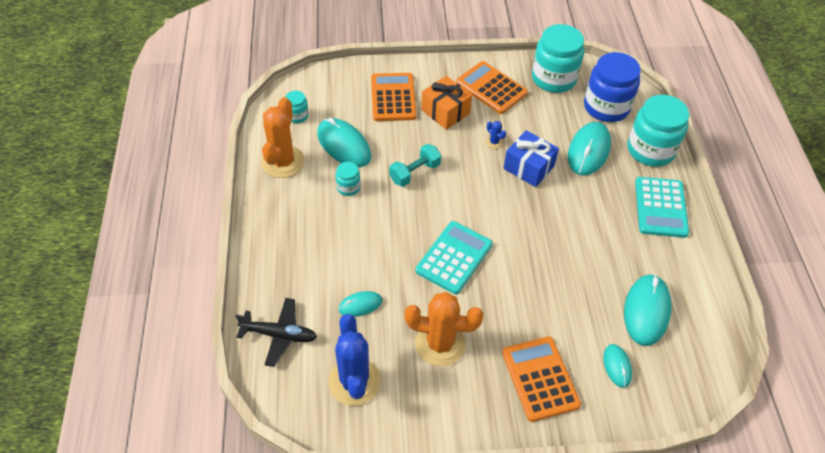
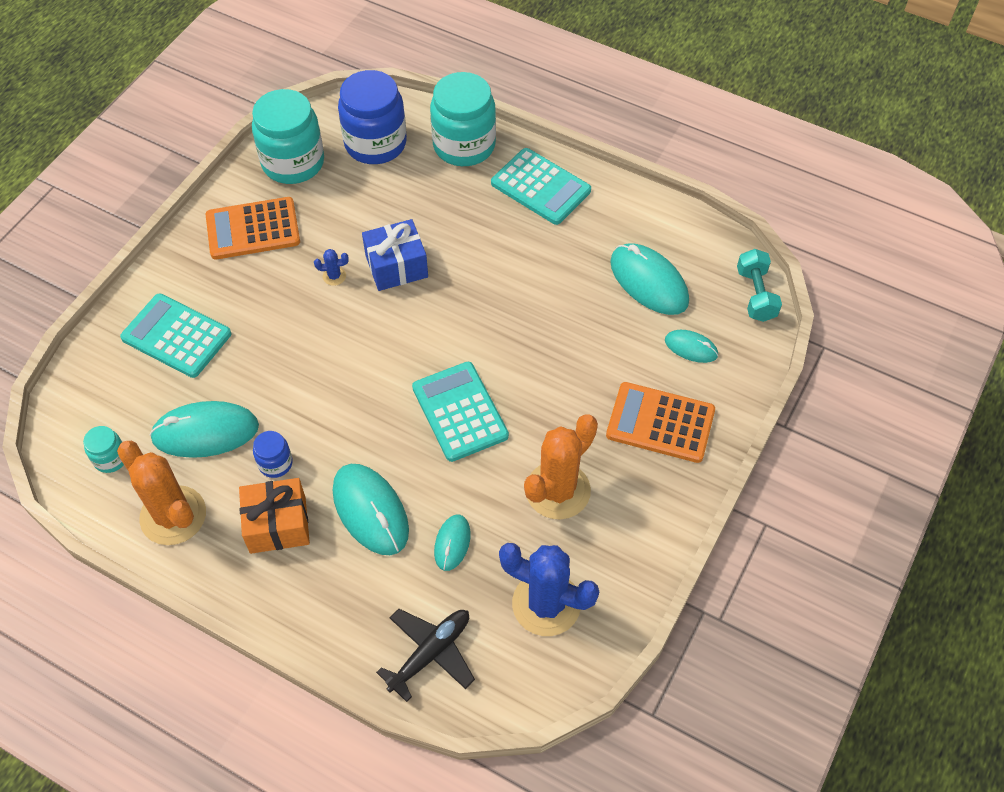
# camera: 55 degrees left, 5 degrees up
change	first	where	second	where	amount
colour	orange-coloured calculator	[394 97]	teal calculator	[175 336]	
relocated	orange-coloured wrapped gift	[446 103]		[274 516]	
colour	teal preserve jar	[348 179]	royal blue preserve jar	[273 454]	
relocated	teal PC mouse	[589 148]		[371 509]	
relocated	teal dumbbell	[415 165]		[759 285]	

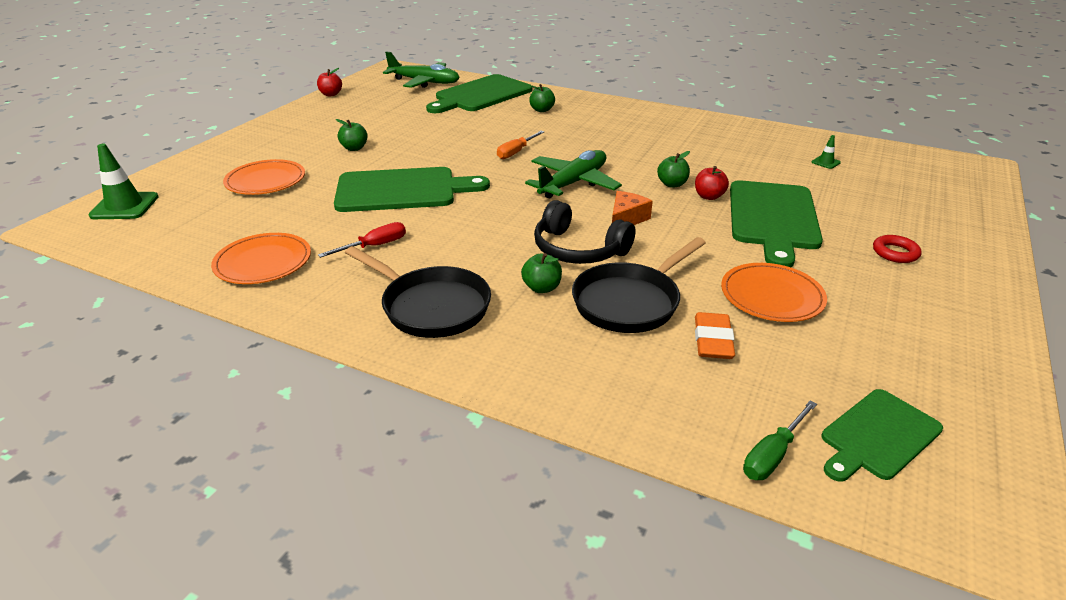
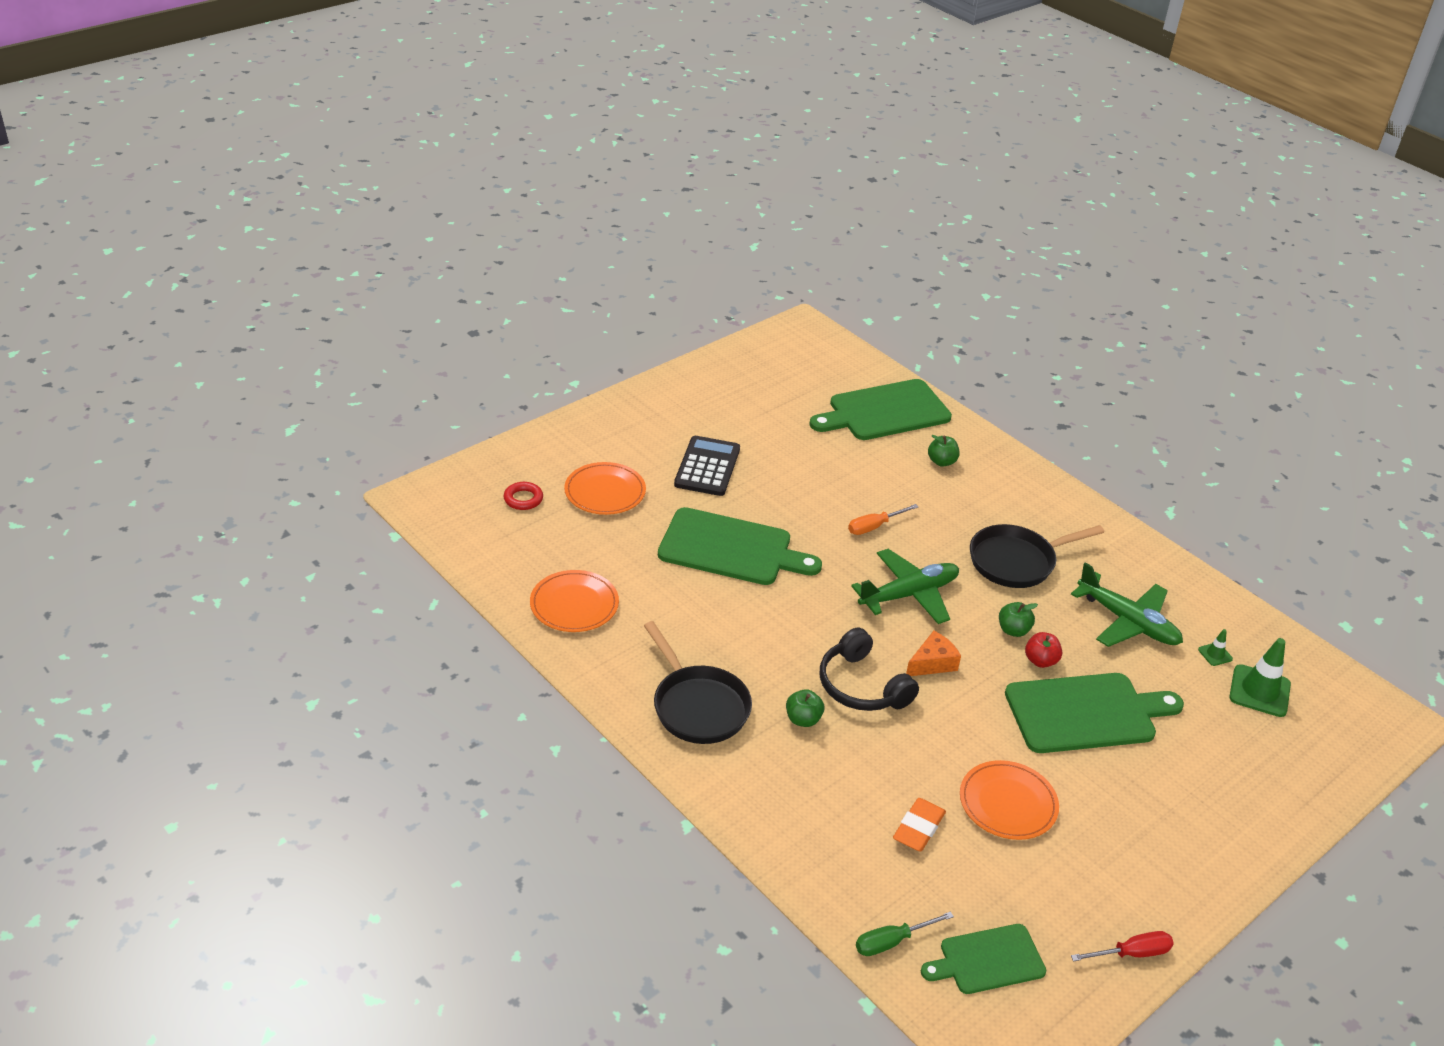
# camera: 20 degrees right, 5 degrees up
change	first	where	second	where	amount
relocated	red torus	[897 249]		[523 496]	
exchanged	emerald toy apple	[352 135]	ebony calculator	[707 466]	
relocated	ebony frying pan	[639 285]		[1037 556]	
spun	emerald bread board	[776 223]		[1094 713]	135 degrees counterclockwise
relocated	emerald plane	[421 69]		[1127 604]	
relocated	red hand screwdriver	[362 240]		[1122 946]	
relocated	emerald safety cone	[123 181]		[1260 677]	
missing	red toy apple	[329 82]			

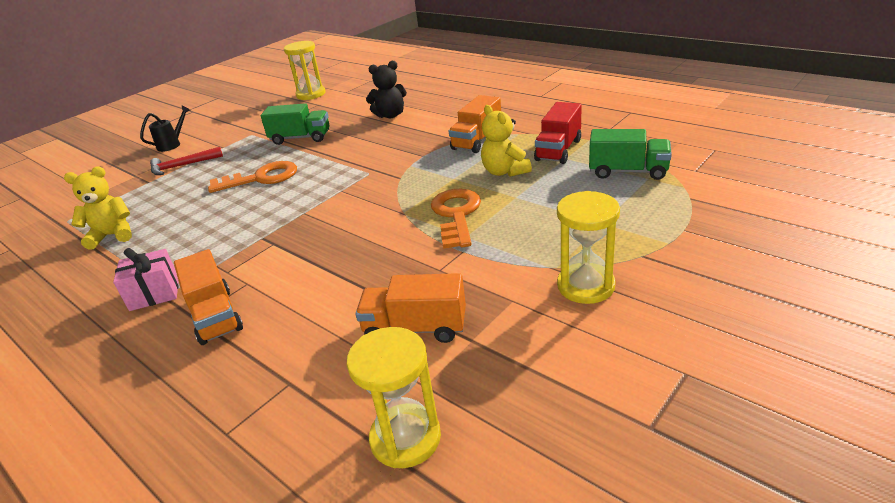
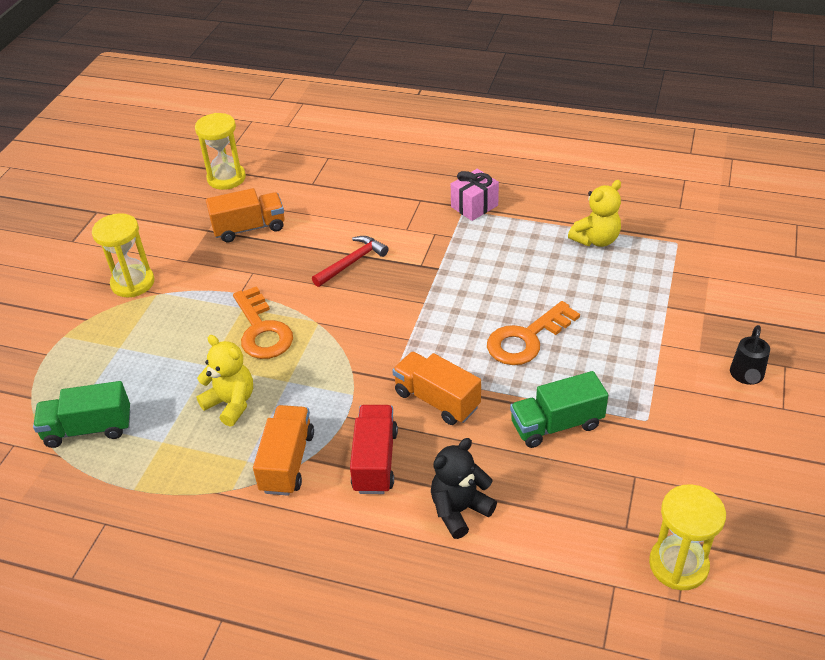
# camera: 155 degrees right, 10 degrees up
change	first	where	second	where	amount
relocated	red claw hammer	[186 161]		[350 261]	
relocated	red lorry	[558 133]		[374 449]	
relocated	orange-coloured lorry	[208 297]		[436 388]	

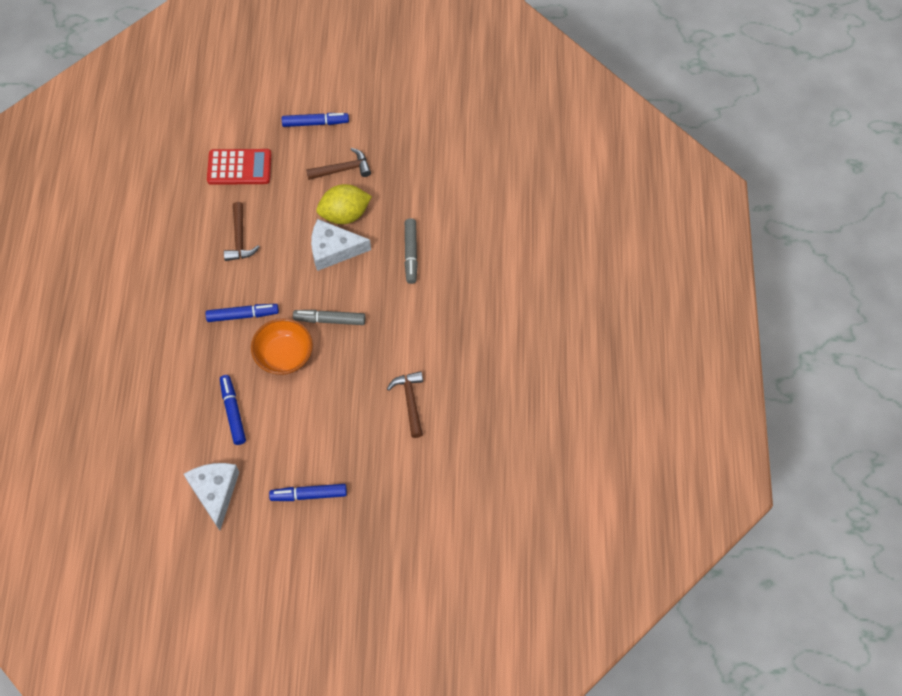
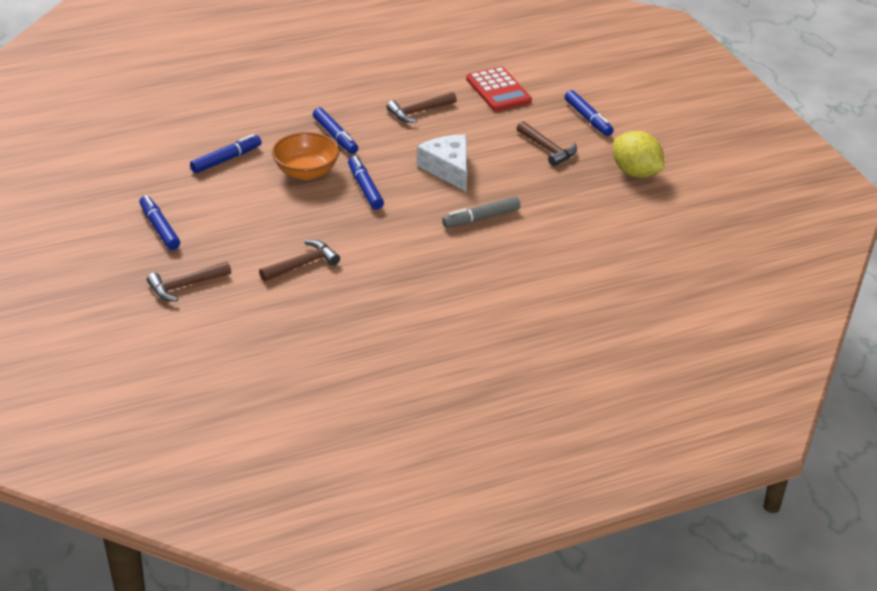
# camera: 65 degrees right, 25 degrees down
change	first	where	second	where	amount
appeared			russet claw hammer	[189 281]	
colour	grey marker pen	[329 317]	royal blue marker pen	[366 183]	
relocated	golden toy lemon	[344 204]		[638 154]	
missing	snow-white piece of cheese	[211 497]			

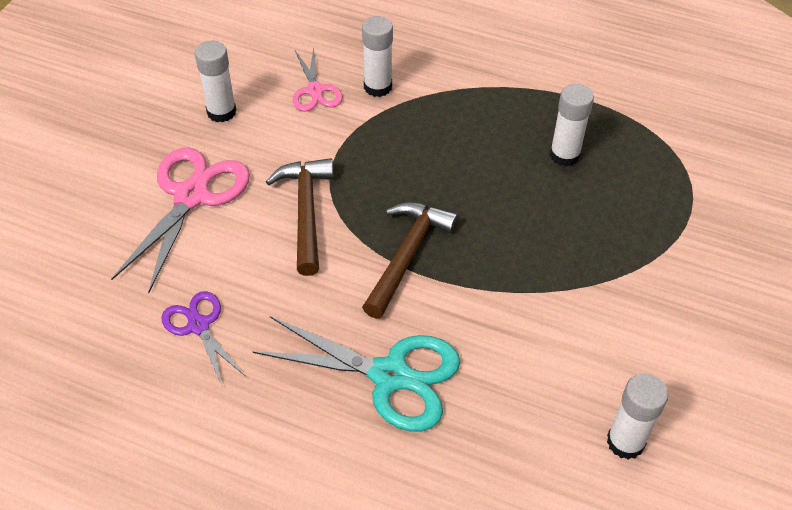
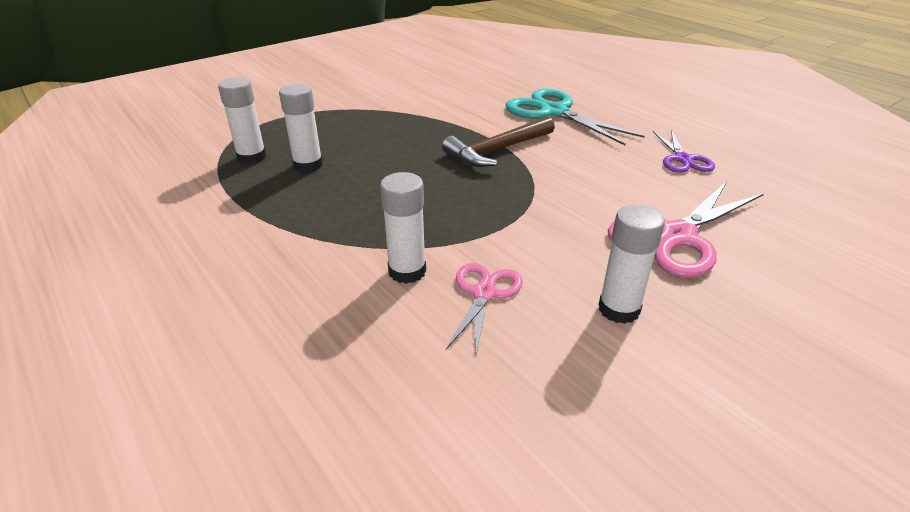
# camera: 150 degrees left, 15 degrees down
change	first	where	second	where	amount
relocated	snow-white stick of glue	[637 417]		[242 120]	
missing	russet claw hammer	[300 217]			

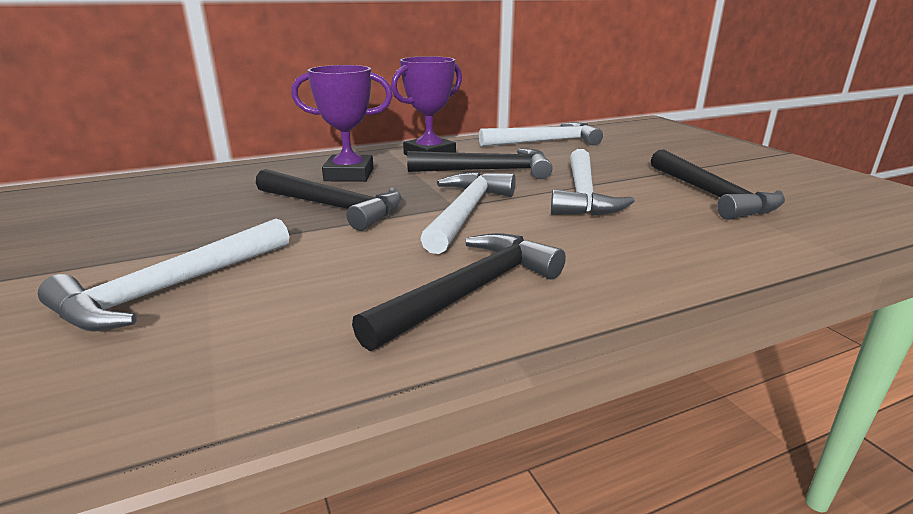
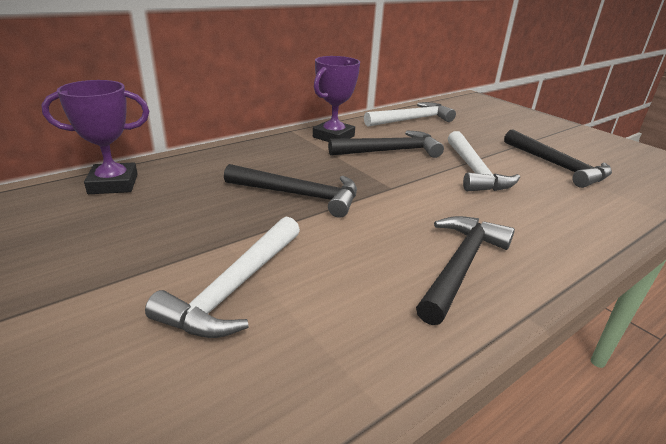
# camera: 15 degrees left, 5 degrees up
change	first	where	second	where	amount
relocated	royal purple award cup	[342 123]		[95 137]	
missing	snow-white claw hammer	[468 212]			

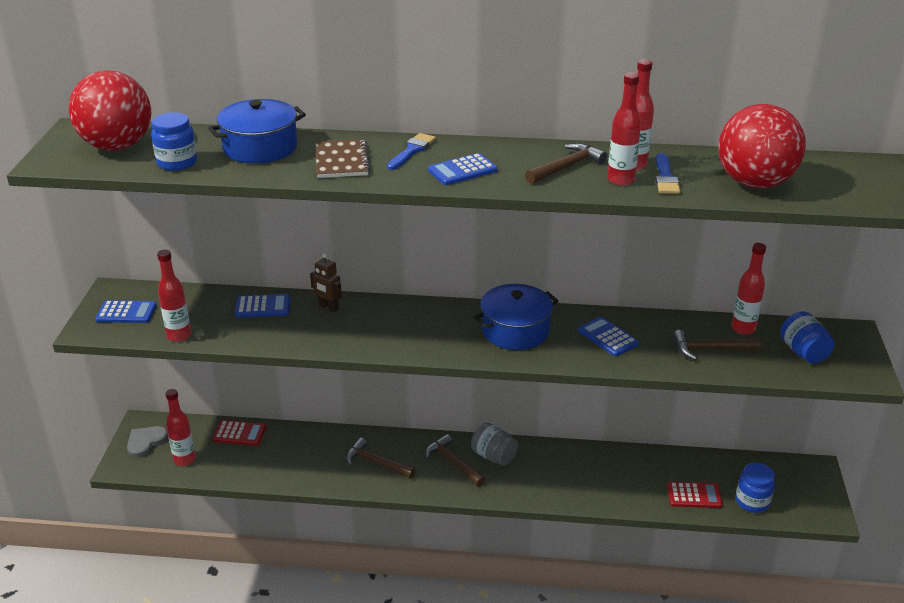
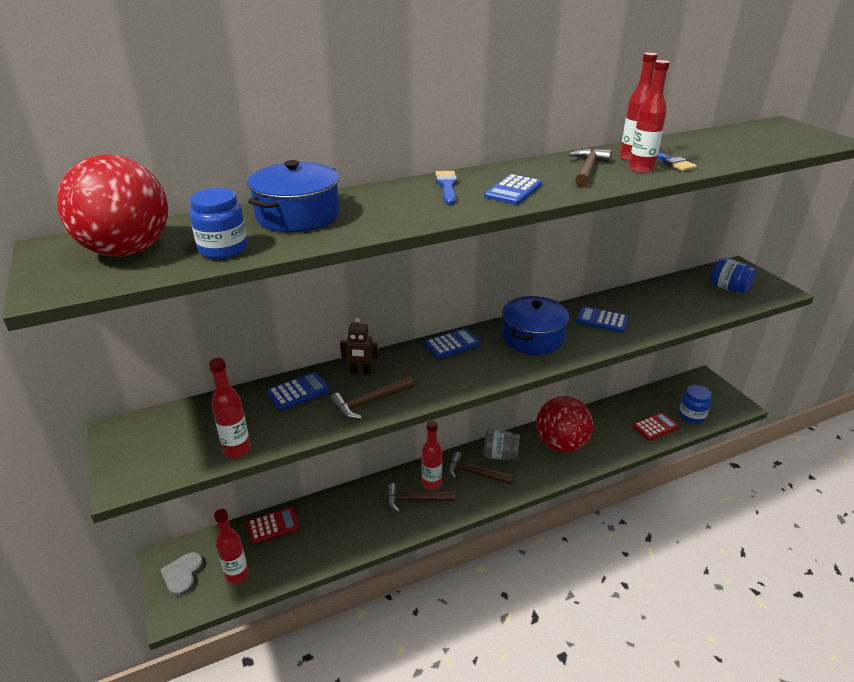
# camera: 30 degrees left, 0 degrees up
change	first	where	second	where	amount
relocated	russet claw hammer	[717 345]		[372 397]	
relocated	red drink bottle	[749 288]		[432 455]	
relocated	royal blue calculator	[126 311]		[452 343]	
relocated	red ball	[762 146]		[564 424]	
missing	russet notebook	[343 158]			

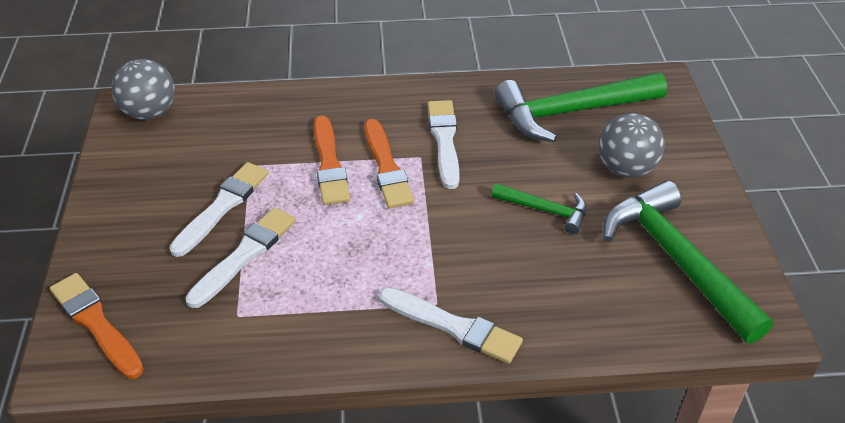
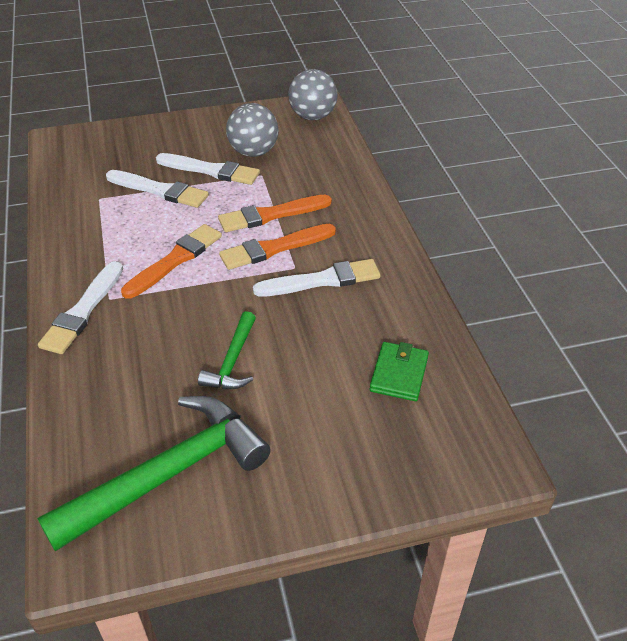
# camera: 80 degrees right, 0 degrees up
change	first	where	second	where	amount
relocated	orange-coloured brush	[97 326]		[171 261]	
relocated	grey ball	[631 145]		[252 130]	
exchanged	emerald claw hammer	[581 107]	emerald billfold	[399 371]	

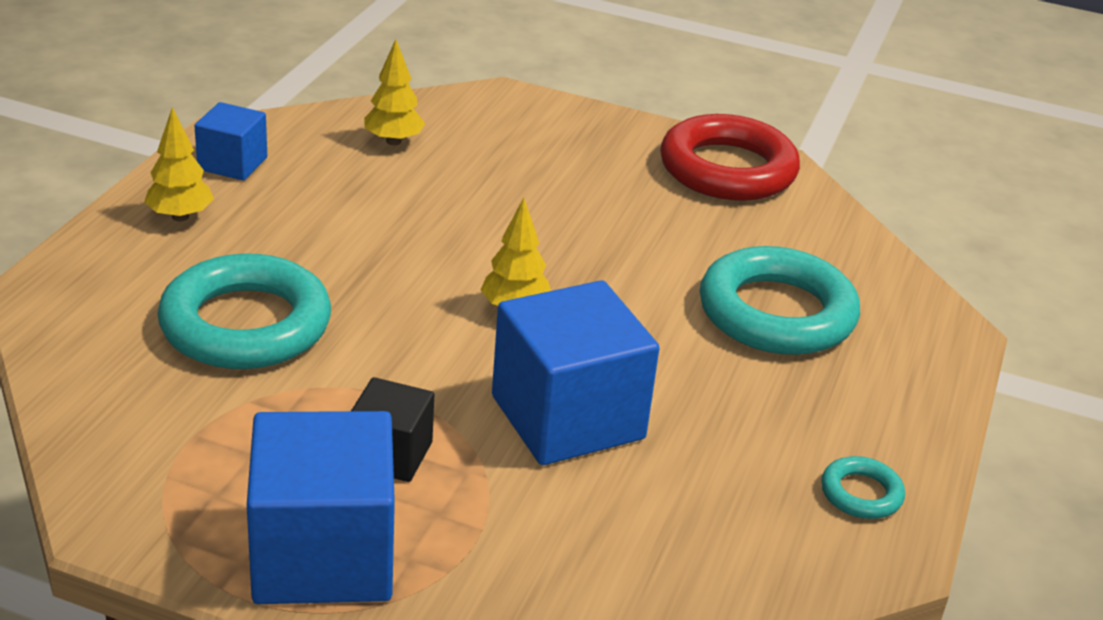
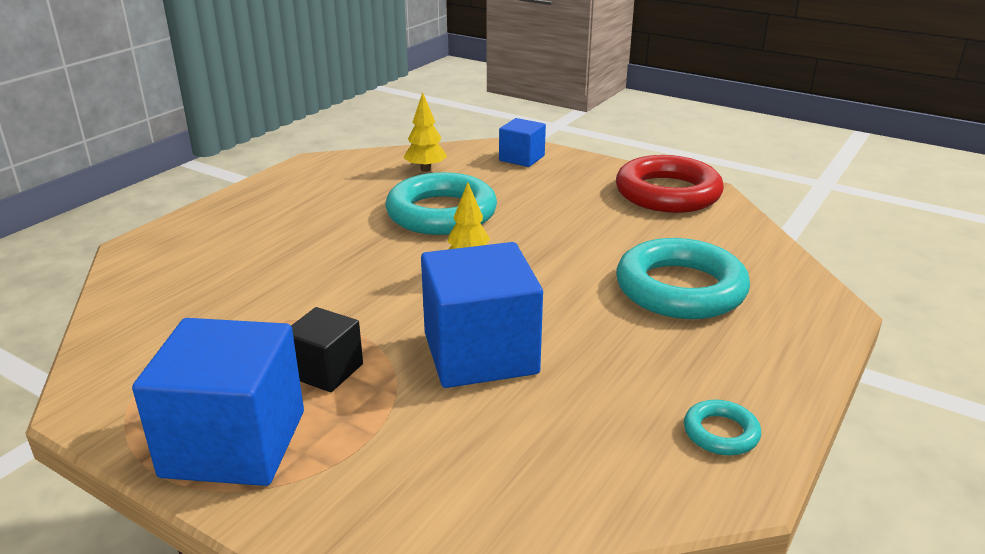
# camera: 15 degrees right, 5 degrees down
change	first	where	second	where	amount
relocated	teal torus	[244 311]		[441 203]	
relocated	royal blue block	[231 141]		[522 142]	
missing	golden tree	[179 164]			

